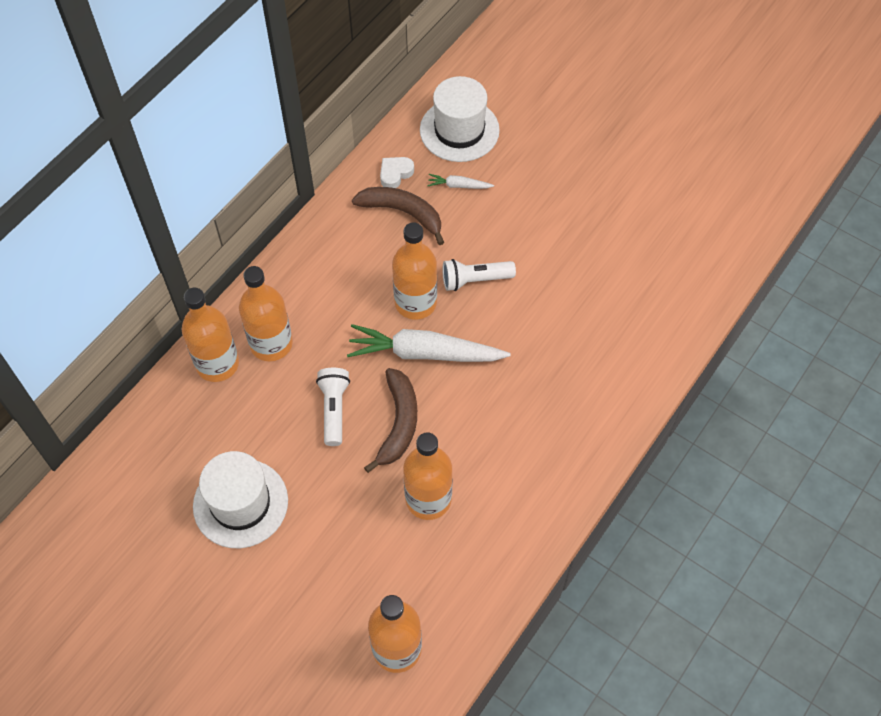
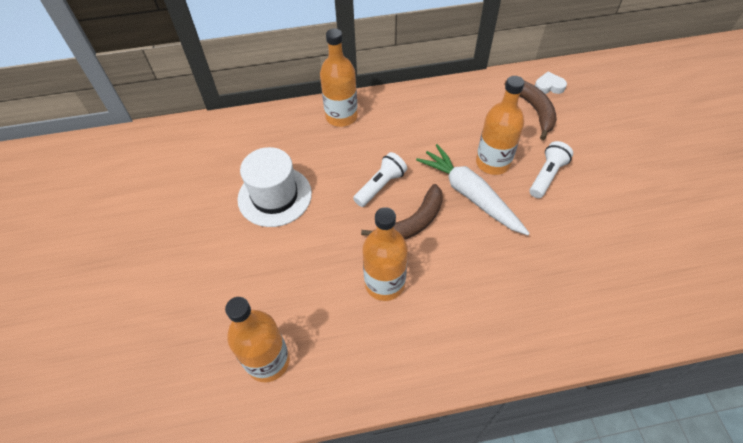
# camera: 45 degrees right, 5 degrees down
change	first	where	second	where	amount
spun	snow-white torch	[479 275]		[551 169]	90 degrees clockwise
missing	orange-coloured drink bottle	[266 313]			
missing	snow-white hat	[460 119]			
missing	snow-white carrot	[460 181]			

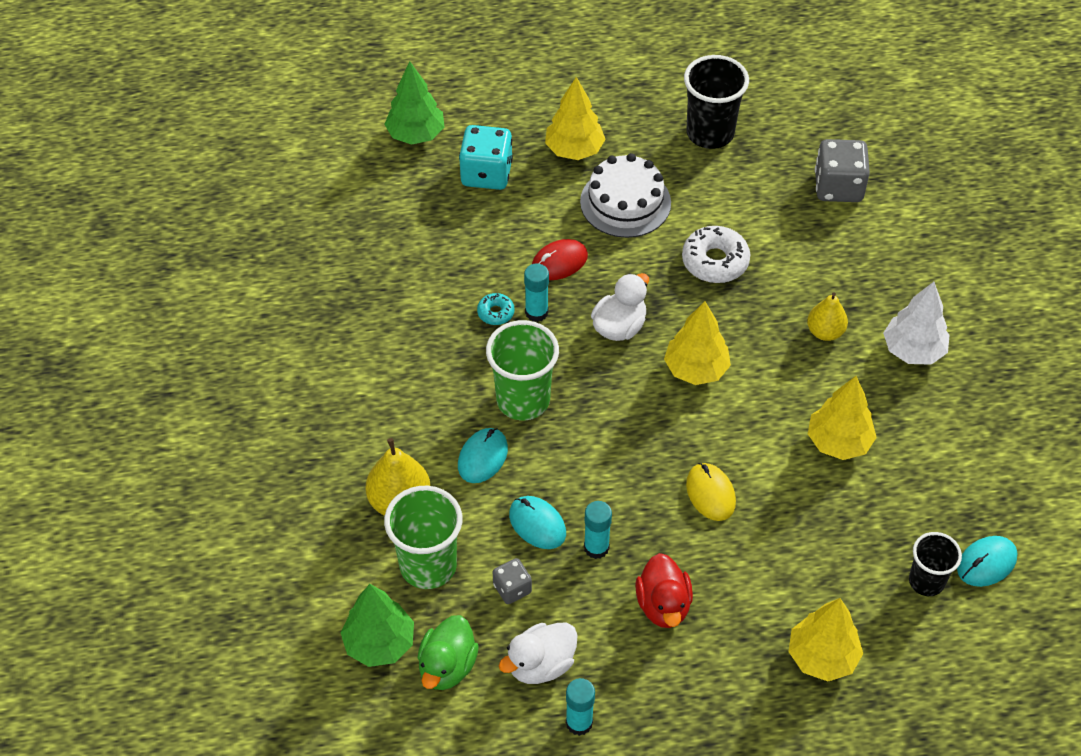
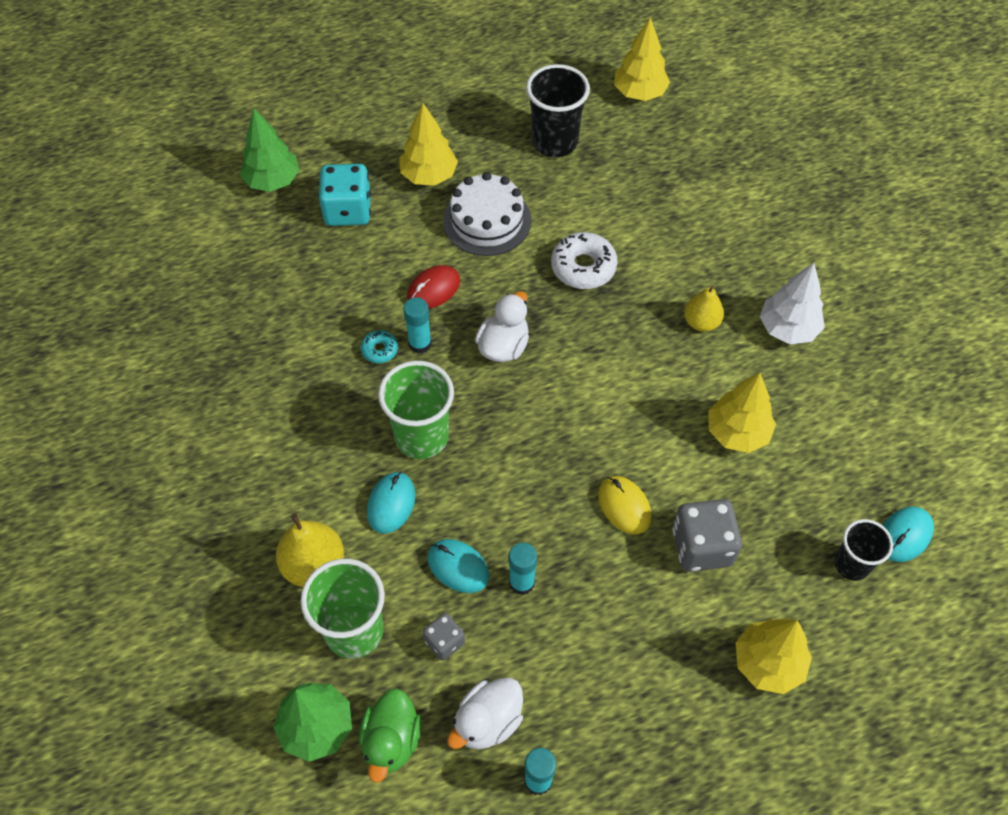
# camera: 10 degrees left, 5 degrees up
change	first	where	second	where	amount
relocated	golden tree	[697 343]		[642 59]	
relocated	grey die	[842 170]		[707 535]	
missing	red rubber duck	[664 590]			

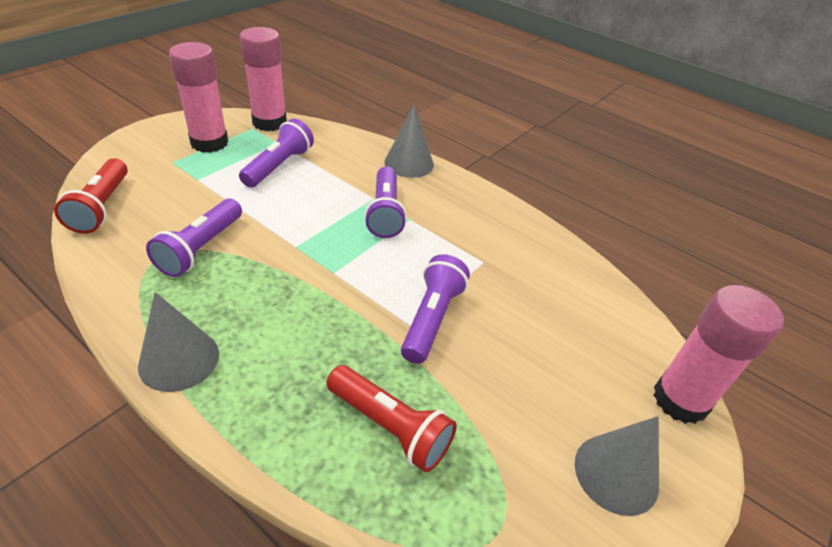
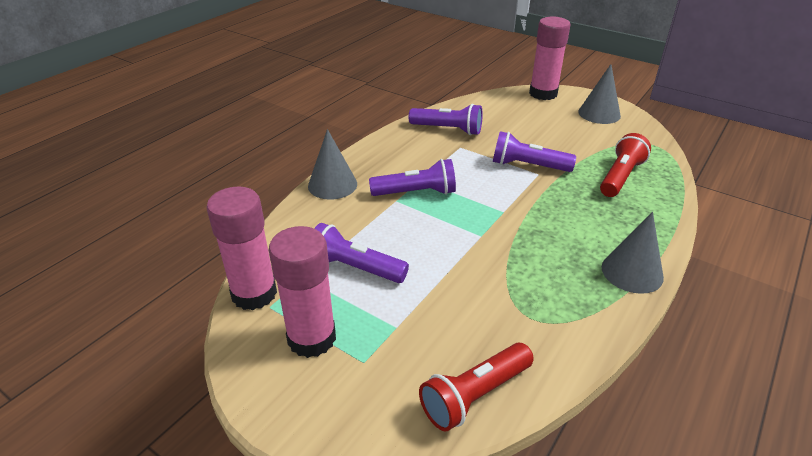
# camera: 90 degrees left, 5 degrees down
change	first	where	second	where	amount
relocated	royal purple torch	[194 238]		[445 119]	
spun	red torch	[91 196]		[476 387]	150 degrees clockwise

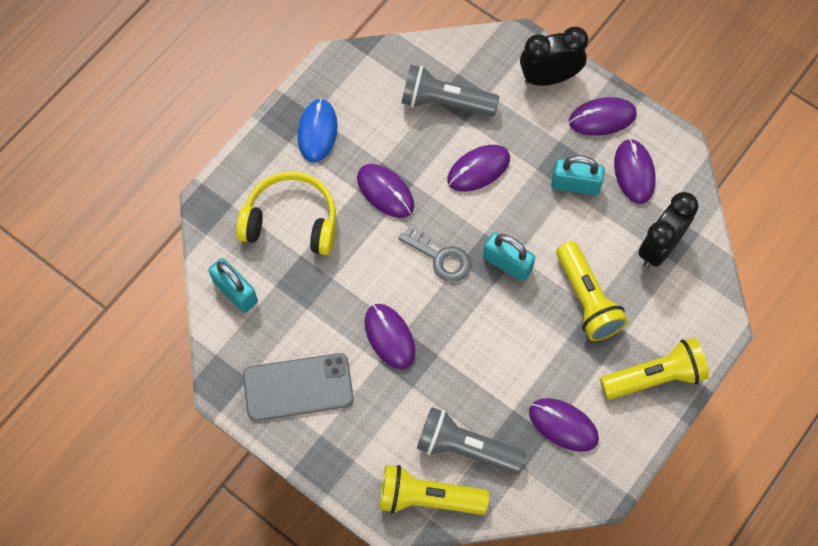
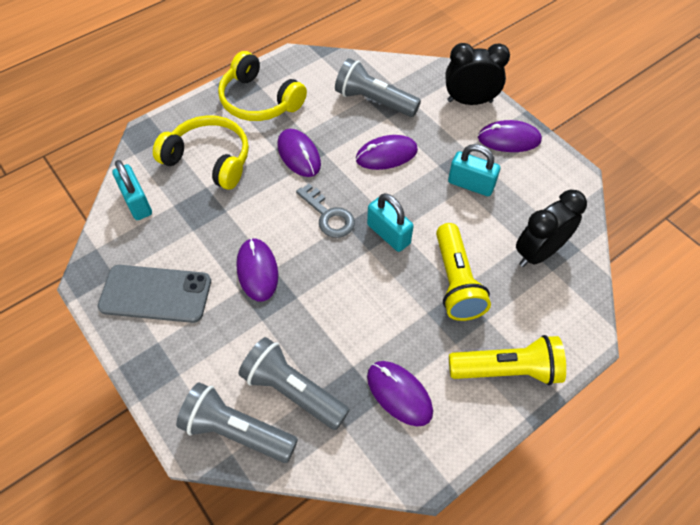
# camera: 15 degrees right, 10 degrees down
change	first	where	second	where	amount
colour	golden torch	[434 490]	grey torch	[237 422]	
exchanged	royal blue PC mouse	[318 131]	golden headphones	[262 86]	
missing	royal purple PC mouse	[635 171]			

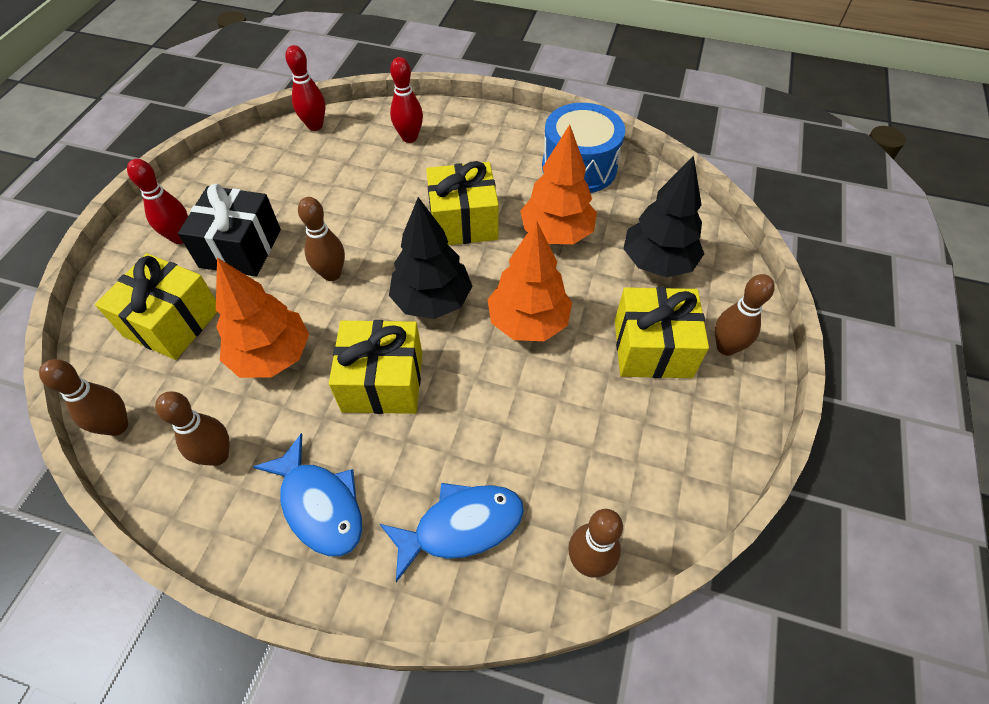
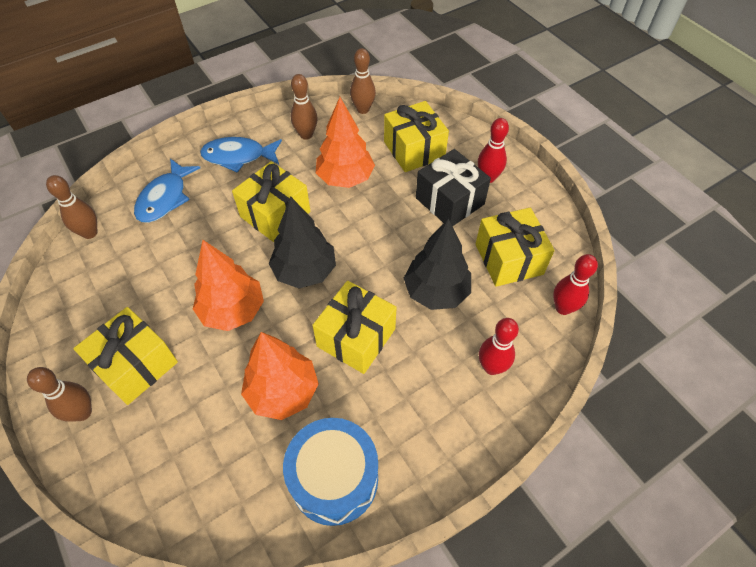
# camera: 130 degrees right, 0 degrees up
change	first	where	second	where	amount
relocated	ebony tree	[663 216]		[437 264]	
appeared			golden wrapped gift	[515 247]	
missing	russet tenpin	[321 239]			

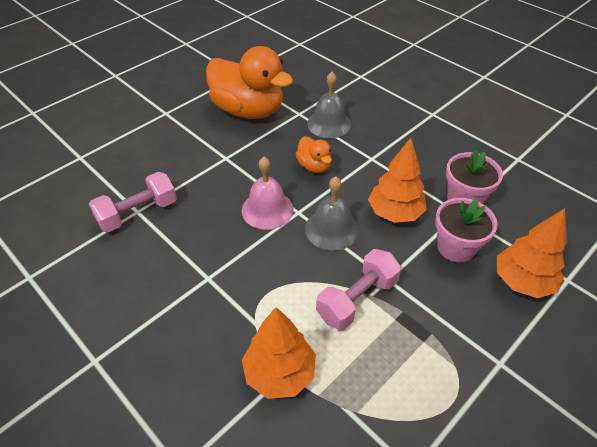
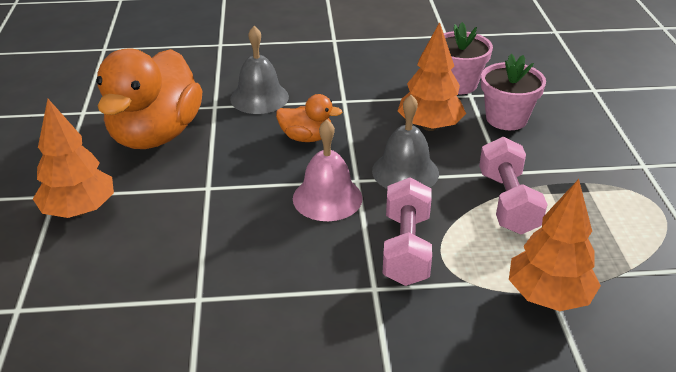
# camera: 50 degrees left, 10 degrees down
change	first	where	second	where	amount
relocated	orange-coloured tree	[532 253]		[73 158]	
spun	orange-coloured rubber duck	[249 82]		[149 98]	120 degrees clockwise
relocated	rosy dumbbell	[133 202]		[407 231]	

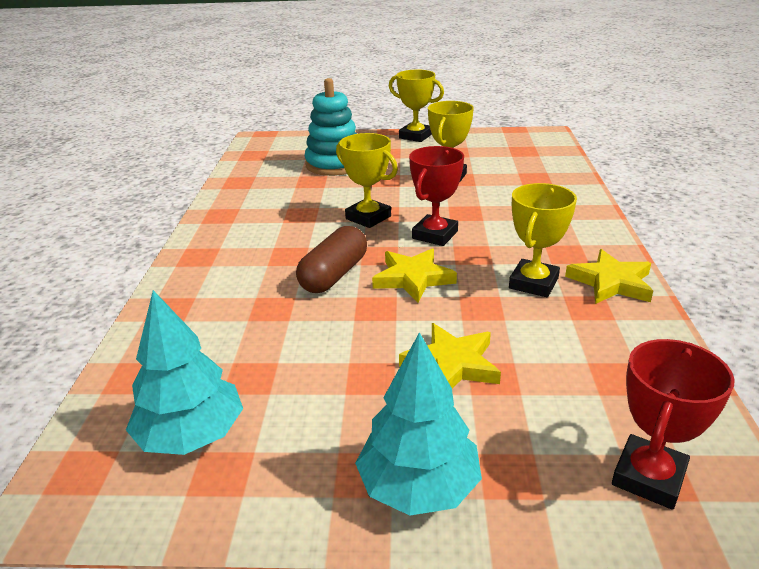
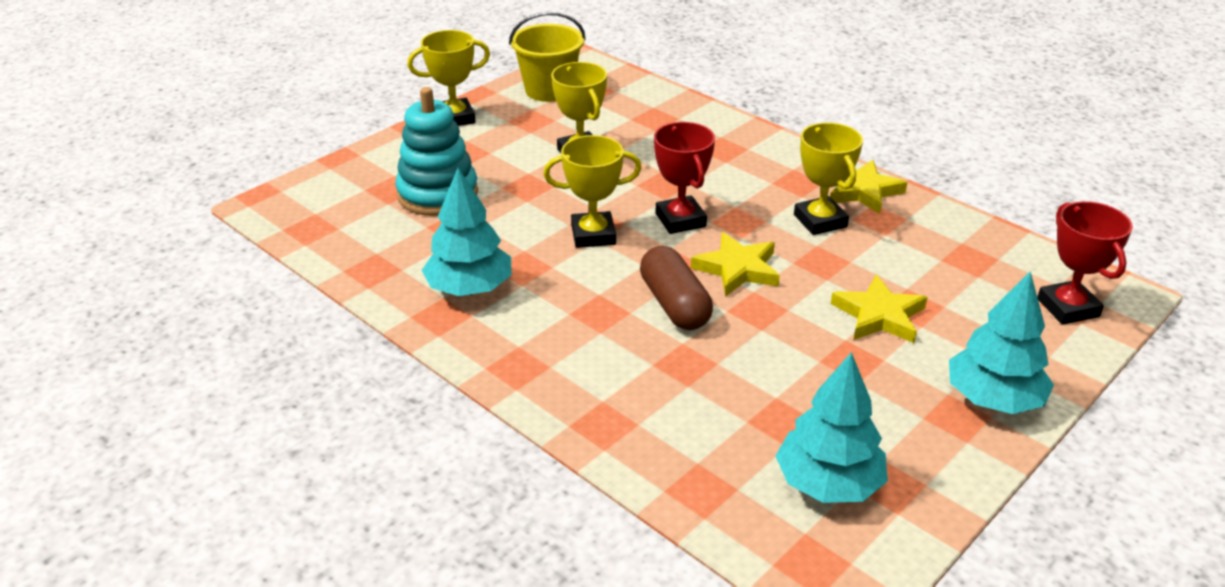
# camera: 50 degrees left, 5 degrees up
change	first	where	second	where	amount
appeared			teal tree	[466 232]	
appeared			golden bucket	[547 57]	

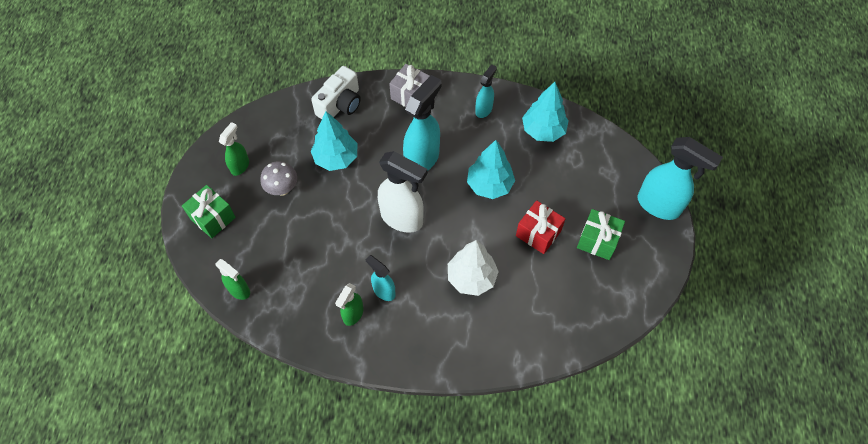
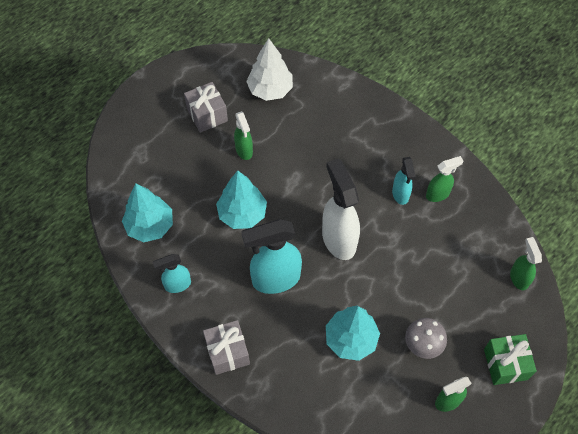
# camera: 140 degrees left, 0 degrees up
change	first	where	second	where	amount
colour	emerald wrapped gift	[601 234]	grey wrapped gift	[206 107]	
exchanged	red wrapped gift	[541 227]	emerald sprayer	[243 135]	
relocated	snow-white tree	[473 268]		[269 69]	
missing	snow-white camera	[336 92]			
missing	teal sprayer	[680 178]			

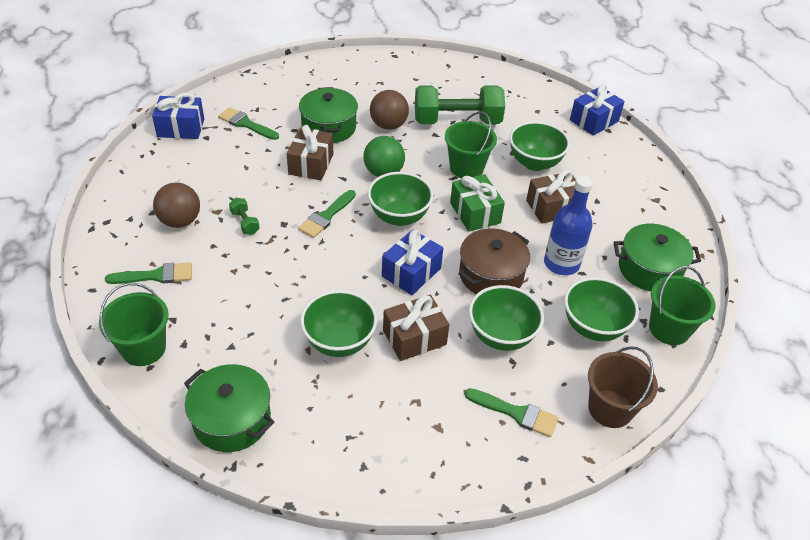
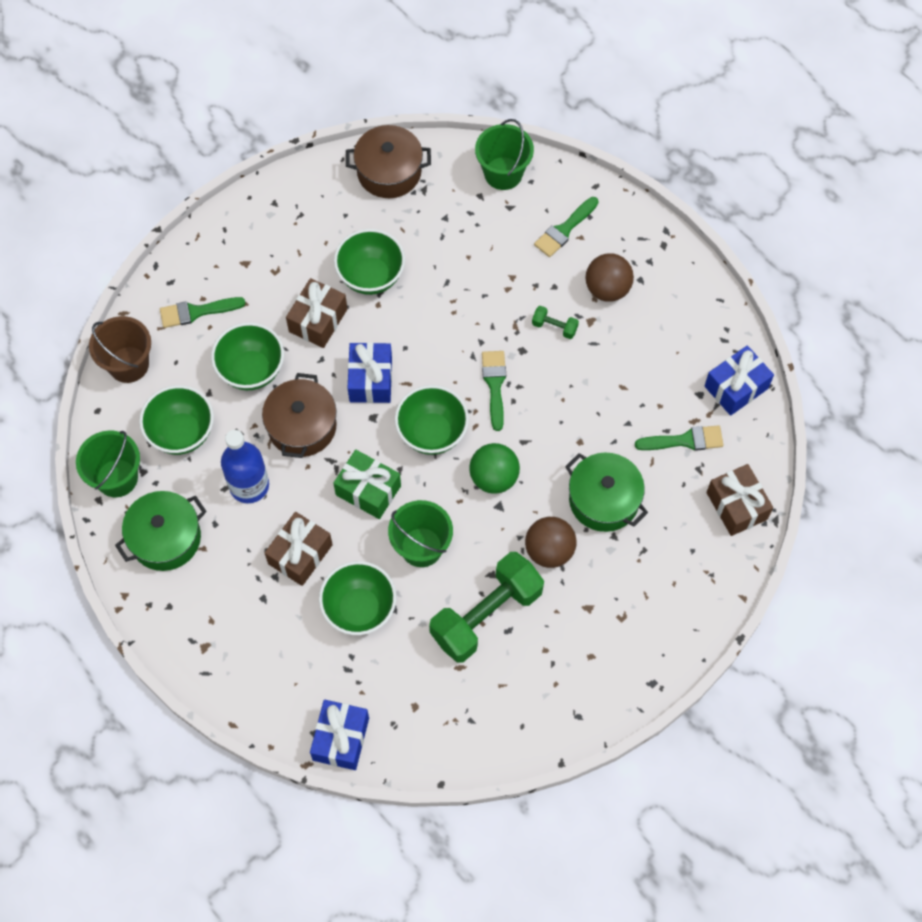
# camera: 145 degrees right, 20 degrees up
change	first	where	second	where	amount
colour	emerald stockpot	[229 408]	russet stockpot	[388 161]	
relocated	russet wrapped gift	[310 152]		[739 500]	

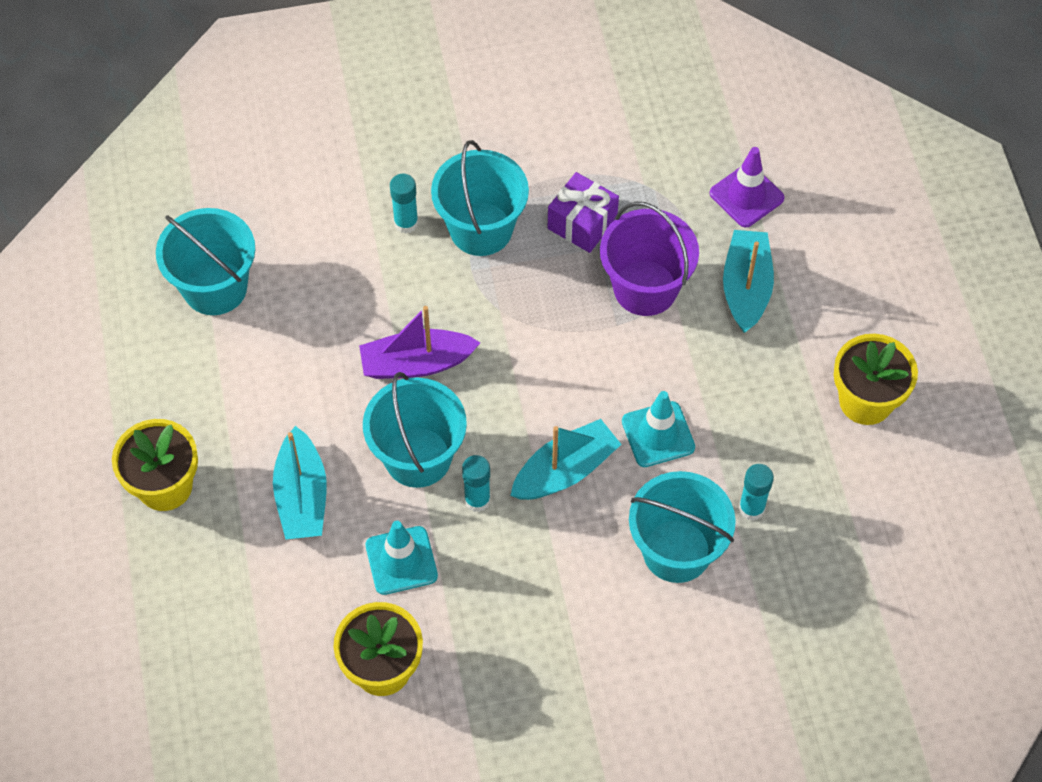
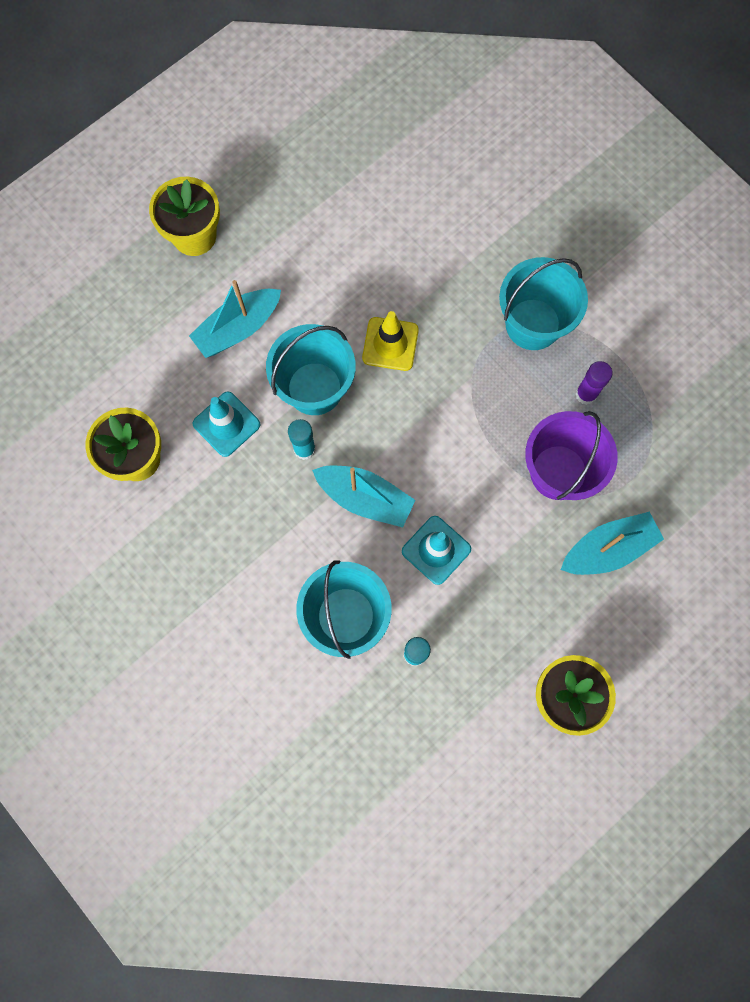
# camera: 60 degrees right, 15 degrees up
change	first	where	second	where	amount
exchanged	royal purple toy boat	[420 342]	golden safety cone	[390 341]	
exchanged	royal purple wrapped gift	[583 212]	royal purple stick of glue	[594 383]	
missing	teal bucket	[205 261]			
missing	teal stick of glue	[404 203]			
missing	royal purple safety cone	[747 187]			

